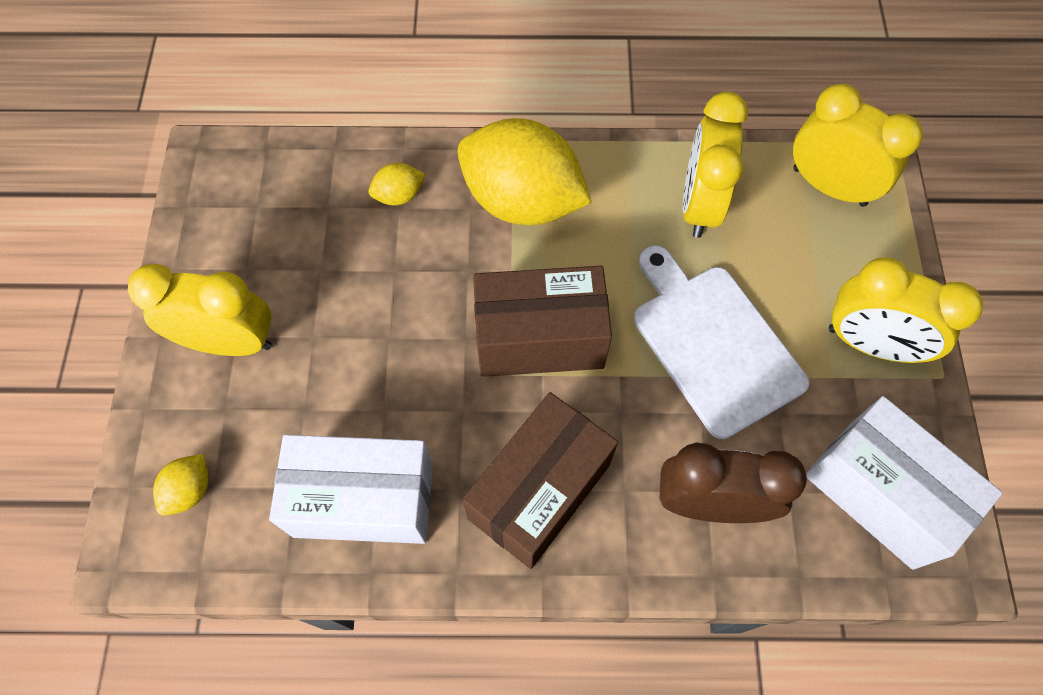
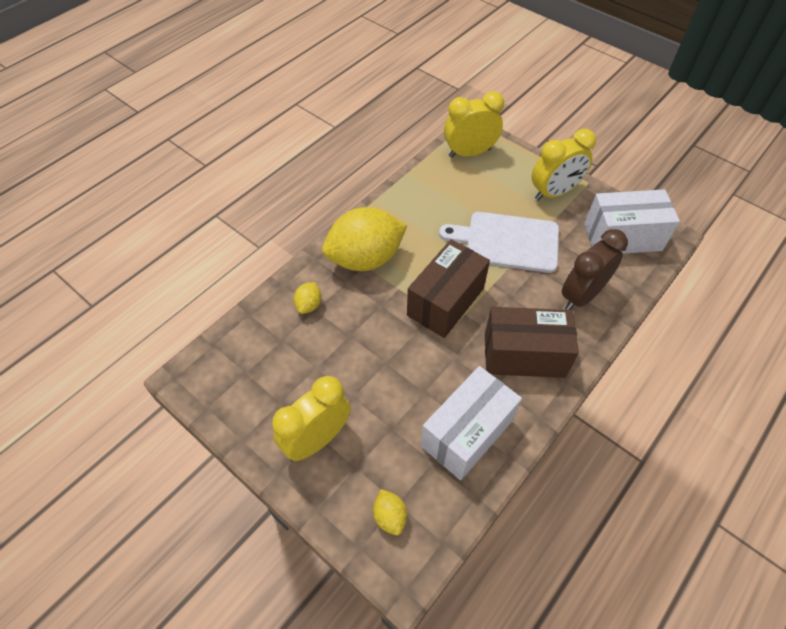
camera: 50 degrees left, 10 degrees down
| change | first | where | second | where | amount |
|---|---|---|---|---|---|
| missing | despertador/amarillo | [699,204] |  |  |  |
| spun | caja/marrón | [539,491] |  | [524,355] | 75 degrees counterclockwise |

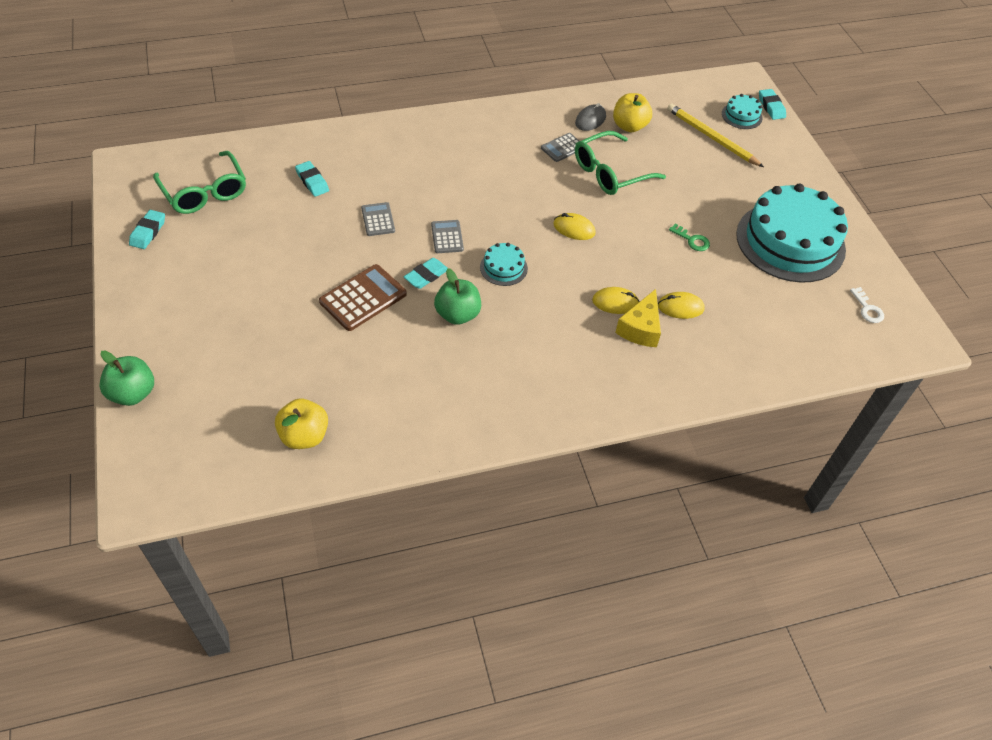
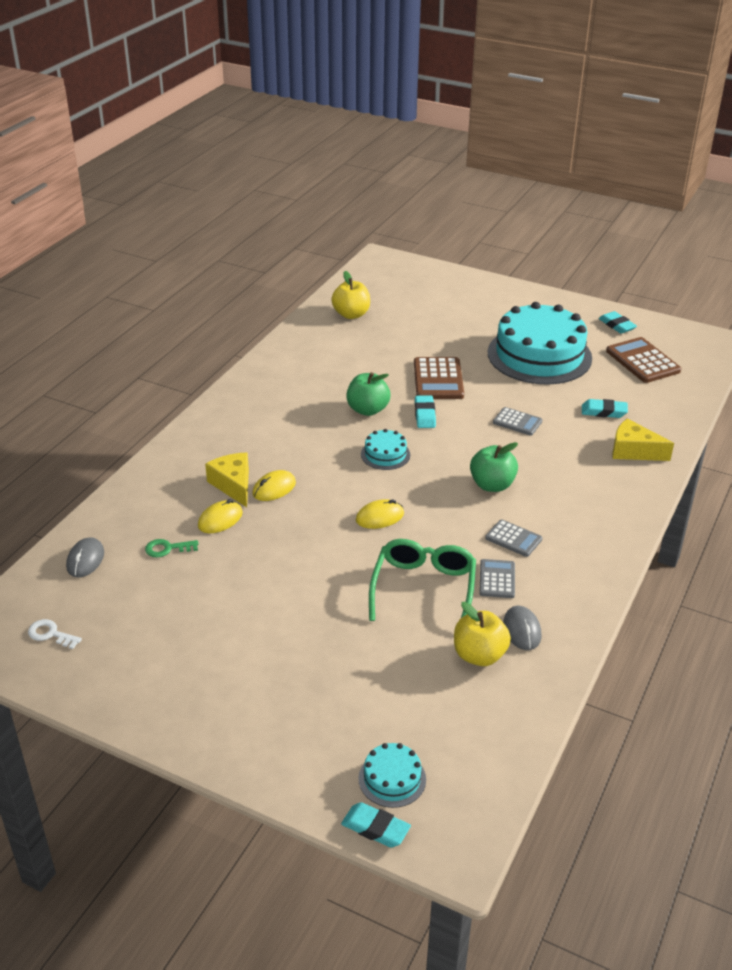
camera: 135 degrees right, 15 degrees down
| change | first | where | second | where | amount |
|---|---|---|---|---|---|
| missing | lápiz/amarillo | [711,138] |  |  |  |
| exchanged | gafas/verde | [204,192] | calculadora/marrón | [642,361] |  |
| relocated | tarta/turquesa | [790,241] |  | [539,355] |  |
| relocated | calculadora/gris | [447,237] |  | [513,539] |  |
| relocated | llave/verde | [692,240] |  | [167,549] |  |
| relocated | manzana/verde | [133,393] |  | [492,485] |  |
| appeared |  |  | queso/amarillo | [633,451] |  |
| appeared |  |  | ratón/gris | [85,560] |  |

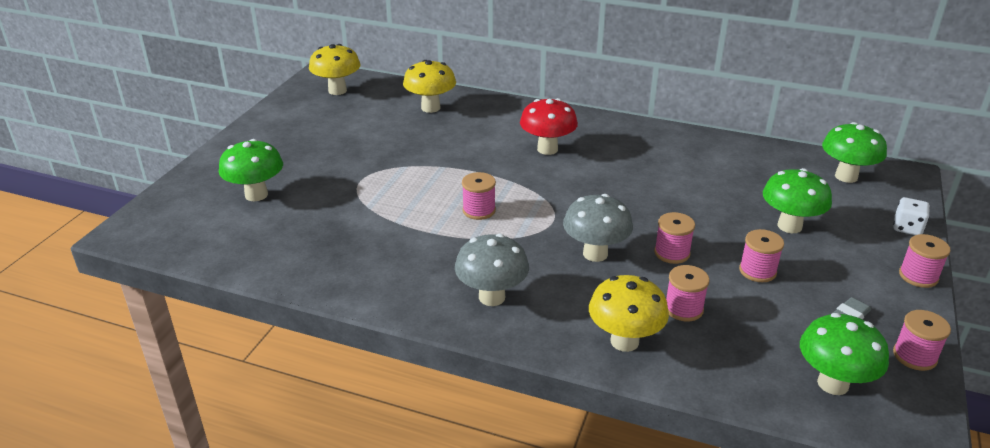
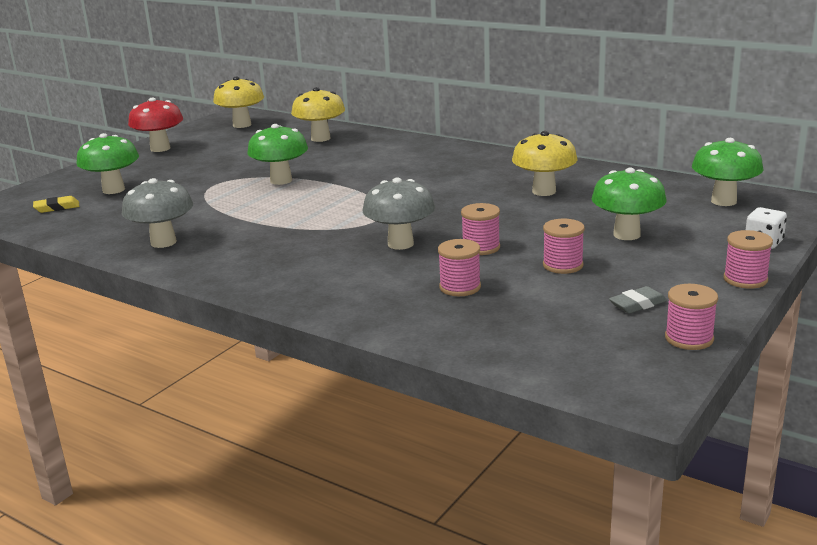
camera: 15 degrees right, 10 degrees down
| change | first | where | second | where | amount |
|---|---|---|---|---|---|
| relocated | seta/rojo | [547,149] |  | [160,148] |  |
| missing | carrete/rosa | [479,210] |  |  |  |
| relocated | seta/gris | [492,297] |  | [163,242] |  |
| relocated | seta/amarillo | [624,341] |  | [544,191] |  |
| relocated | seta/verde | [833,384] |  | [281,180] |  |
| appeared |  |  | goma de borrar/amarillo | [57,208] |  |

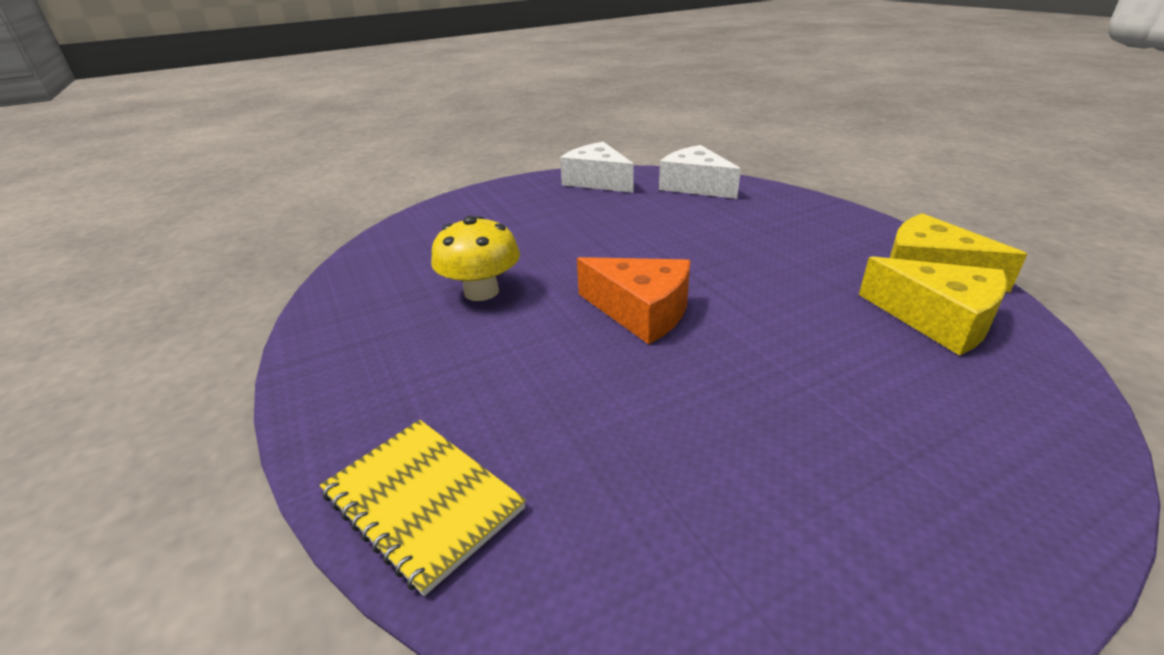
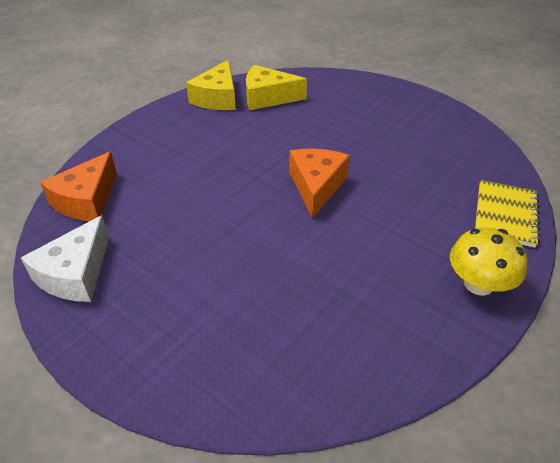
camera: 115 degrees left, 10 degrees up
| change | first | where | second | where | amount |
|---|---|---|---|---|---|
| colour | queso/blanco | [695,186] | queso/naranja | [87,200] |  |
| relocated | seta/amarillo | [481,291] |  | [478,284] |  |
| spun | queso/amarillo | [937,319] |  | [268,97] | 105 degrees counterclockwise |

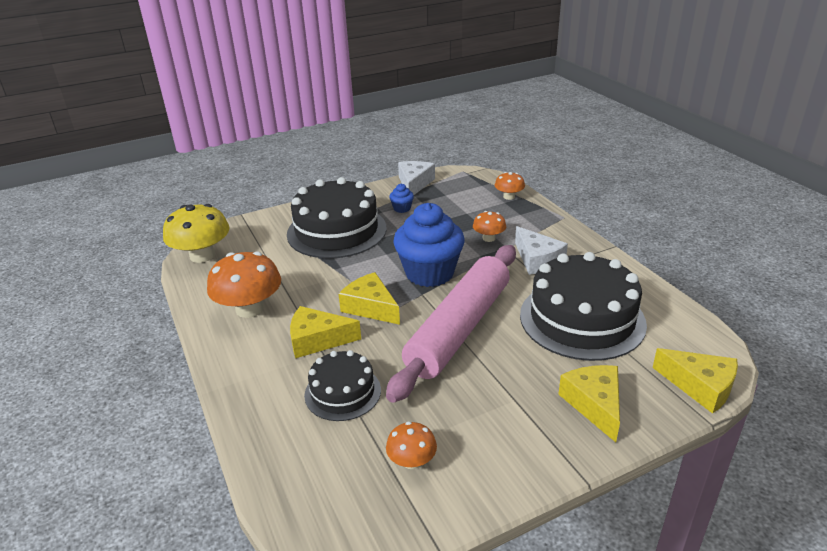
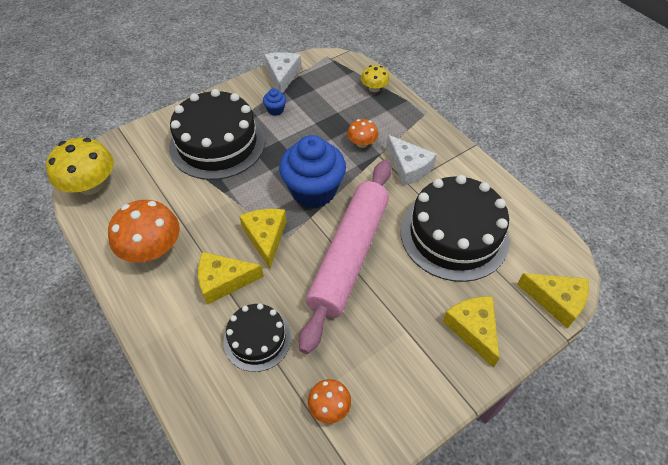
camera: 10 degrees left, 20 degrees up
| change | first | where | second | where | amount |
|---|---|---|---|---|---|
| colour | seta/naranja | [509,197] | seta/amarillo | [374,88] |  |
| spun | queso/amarillo | [370,307] |  | [266,237] | 45 degrees clockwise |

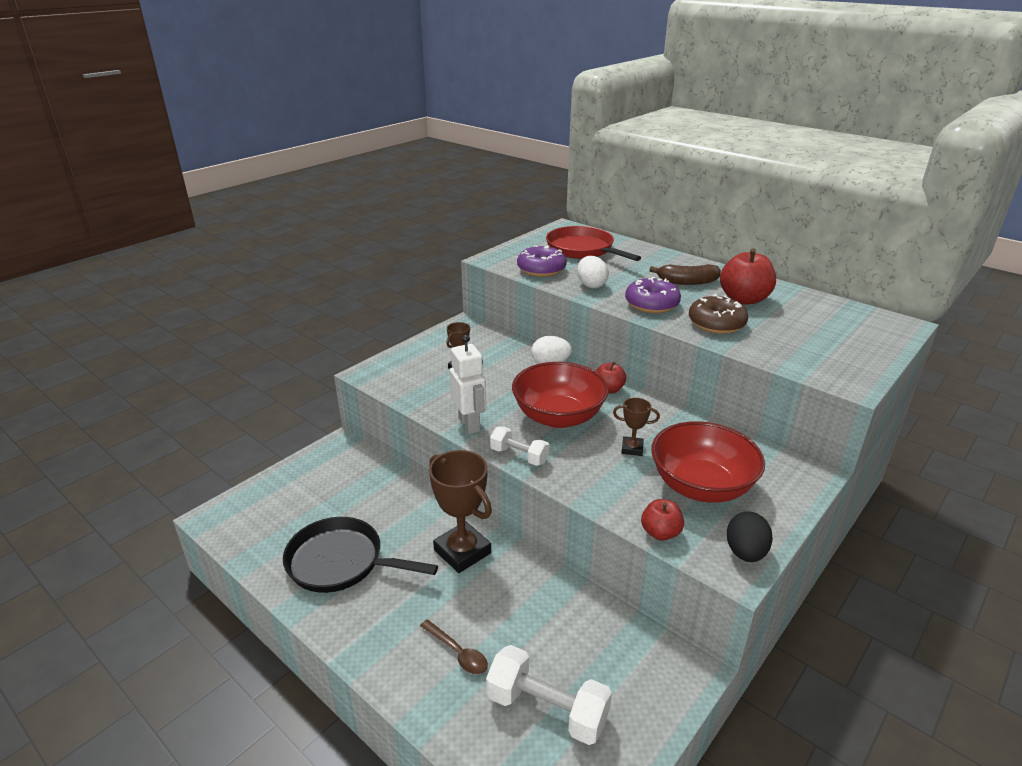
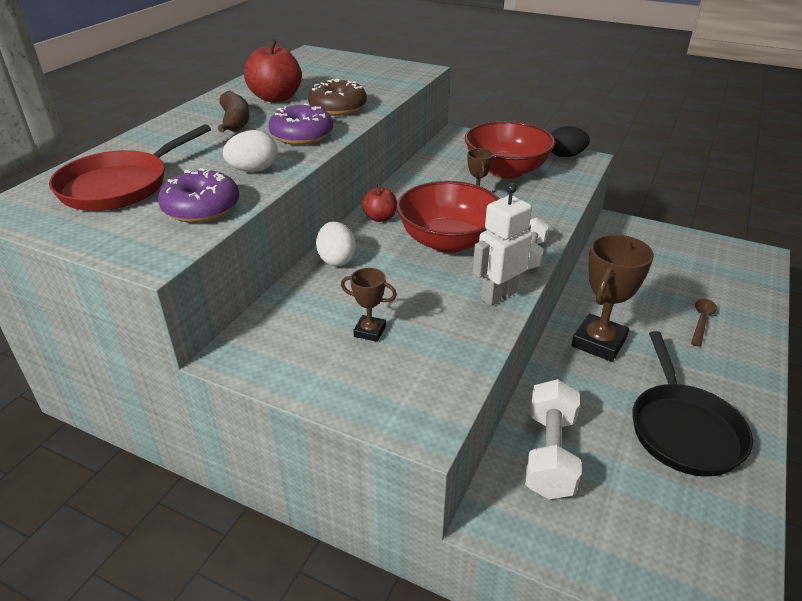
camera: 105 degrees left, 5 degrees up
| change | first | where | second | where | amount |
|---|---|---|---|---|---|
| missing | manzana/rojo | [660,533] |  |  |  |
| relocated | mancuerna/blanco | [547,709] |  | [549,454] |  |

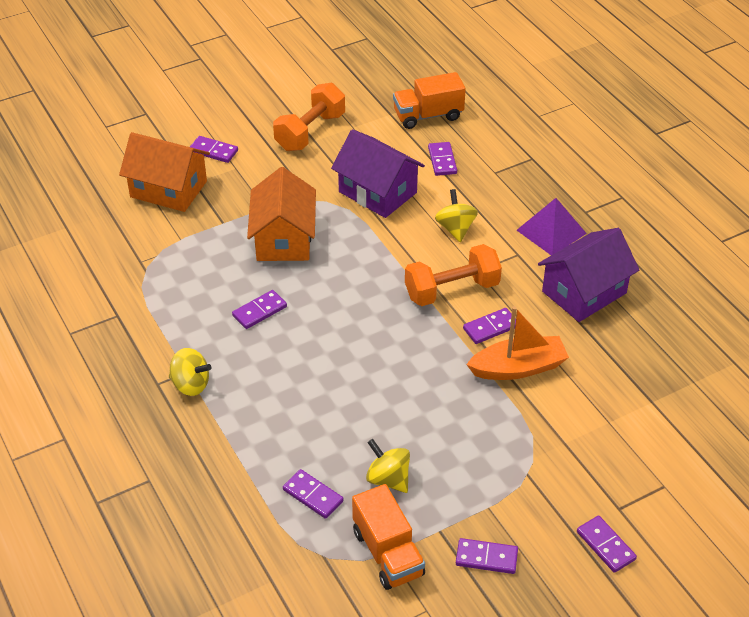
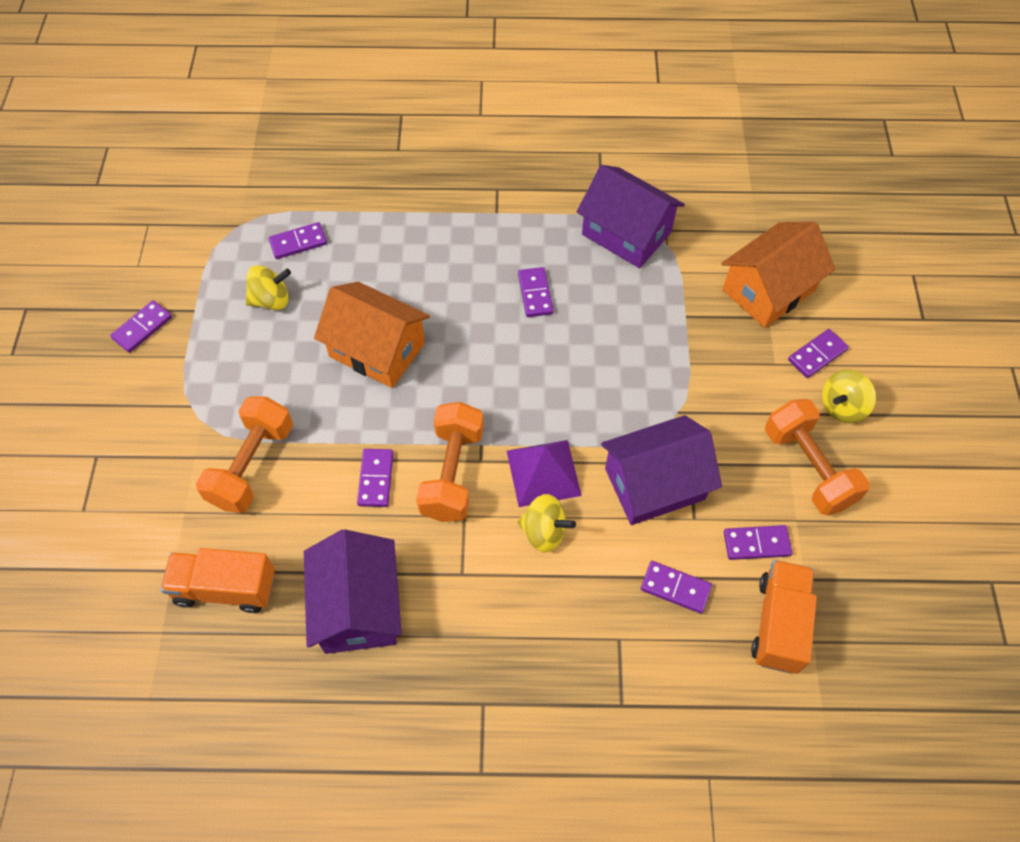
camera: 120 degrees right, 15 degrees up
| change | first | where | second | where | amount |
|---|---|---|---|---|---|
| relocated | casa/naranja | [283,239] |  | [377,350] |  |
| relocated | pirámide/morado | [551,231] |  | [543,472] |  |
| missing | barco/naranja | [518,368] |  |  |  |
| relocated | peonza/amarillo | [190,384] |  | [842,407] |  |
| relocated | camión/naranja | [388,553] |  | [225,588] |  |
| relocated | ficha de dominó/morado | [605,545] |  | [756,543] |  |
| appeared |  |  | casa/morado | [626,233] |  |
| appeared |  |  | mancuerna/naranja | [252,465] |  |

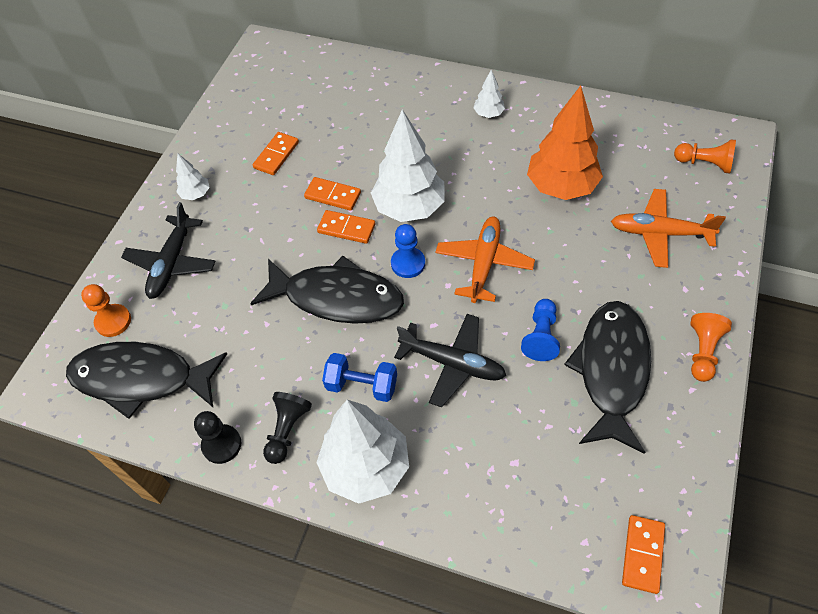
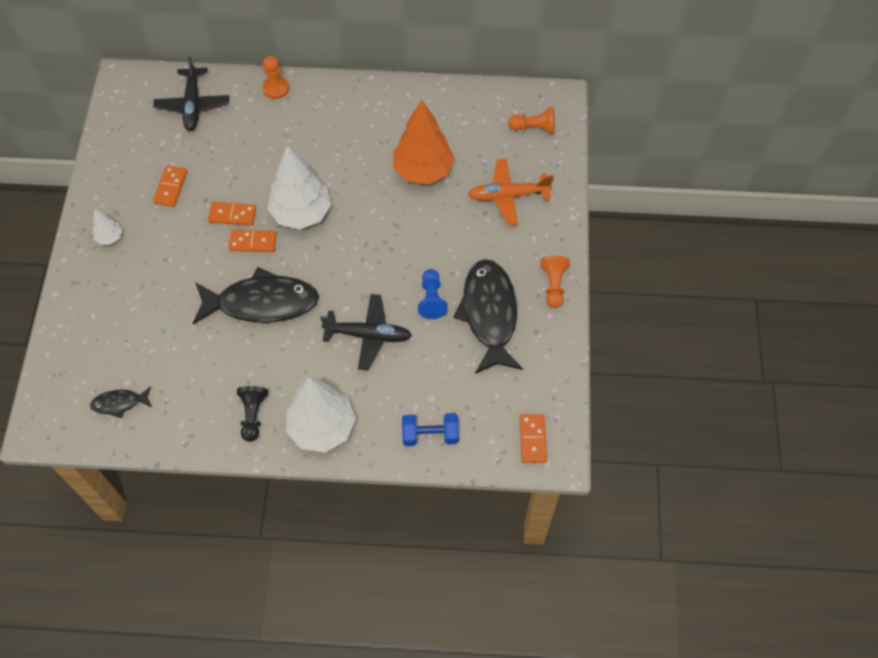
camera: 20 degrees left, 5 degrees up
| change | first | where | second | where | amount |
|---|---|---|---|---|---|
| missing | árbol/blanco | [488,114] |  |  |  |
| relocated | avión/negro | [171,263] |  | [193,105] |  |
| missing | avión/naranja | [484,263] |  |  |  |
| missing | peón/azul | [408,263] |  |  |  |
| relocated | peón/naranja | [113,321] |  | [276,88] |  |
| size | pez/negro | [141,378] |  | [119,403] | x0.47 |
| relocated | mancuerna/azul | [362,385] |  | [430,435] |  |
| missing | peón/negro | [221,444] |  |  |  |

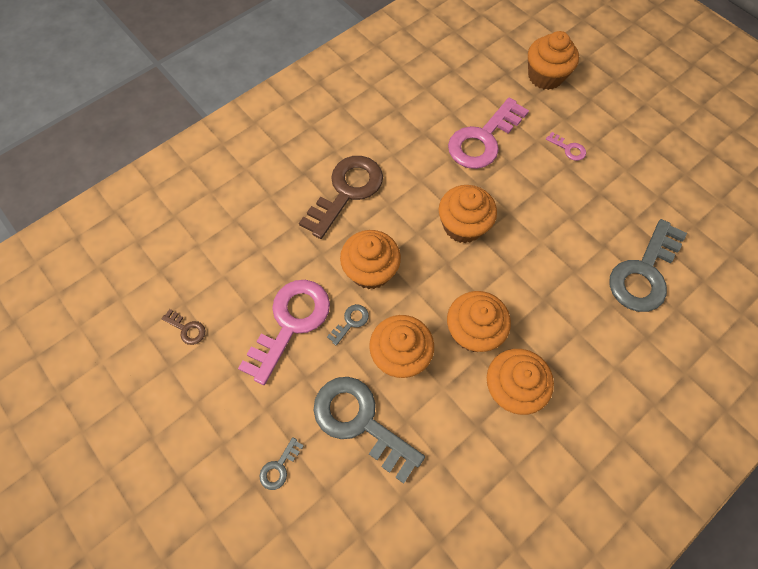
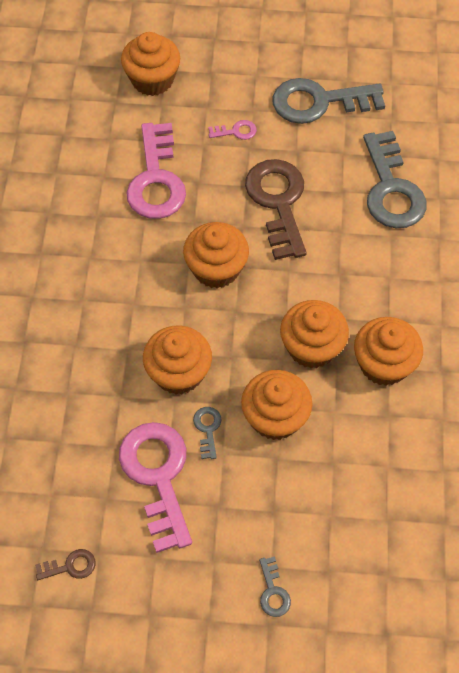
camera: 45 degrees left, 5 degrees down
| change | first | where | second | where | amount |
|---|---|---|---|---|---|
| relocated | llave/marrón | [346,191] |  | [278,202] |  |
| relocated | llave/gris | [360,422] |  | [319,102] |  |

